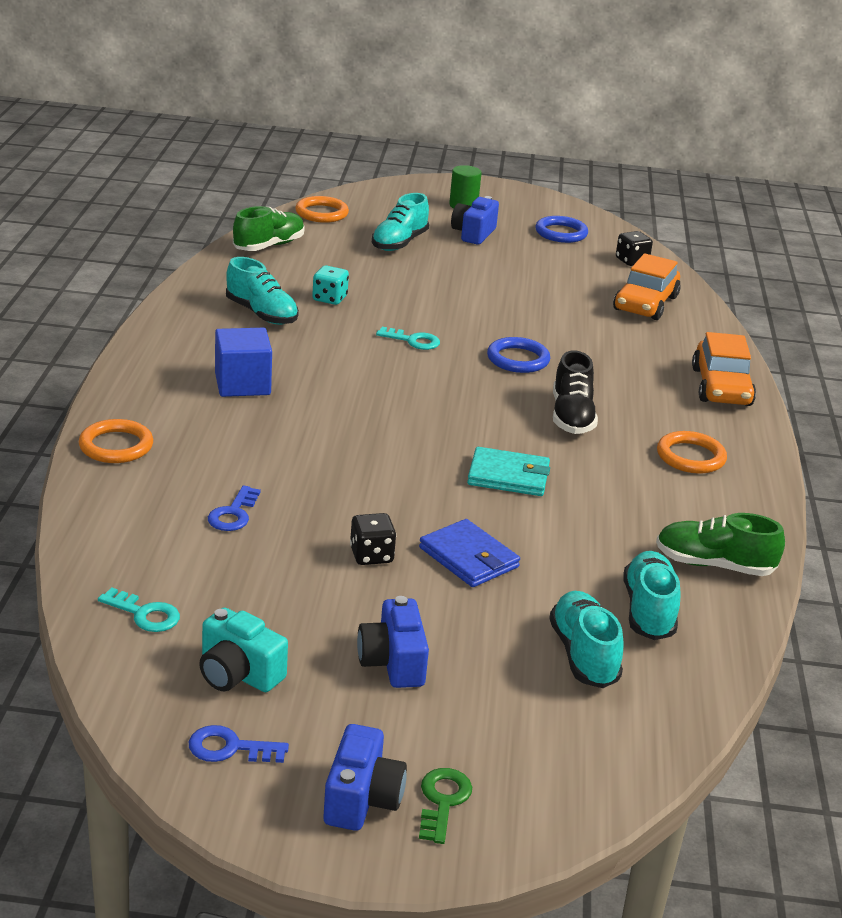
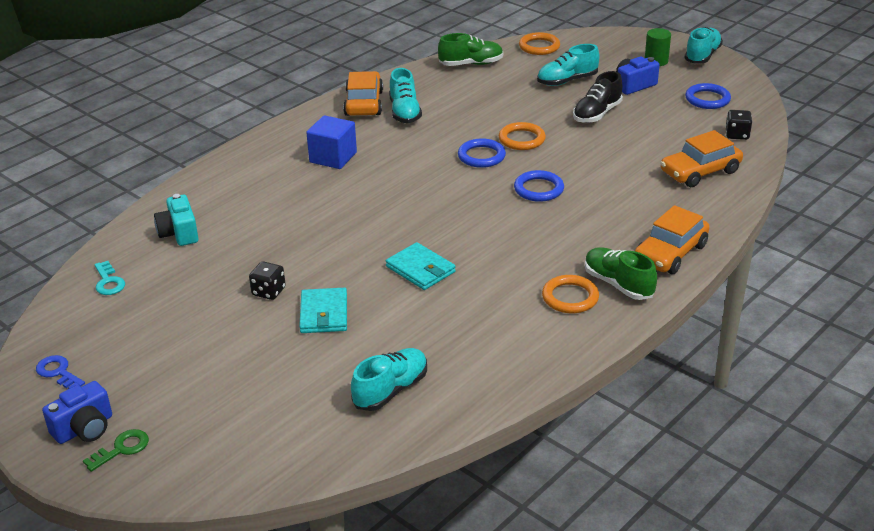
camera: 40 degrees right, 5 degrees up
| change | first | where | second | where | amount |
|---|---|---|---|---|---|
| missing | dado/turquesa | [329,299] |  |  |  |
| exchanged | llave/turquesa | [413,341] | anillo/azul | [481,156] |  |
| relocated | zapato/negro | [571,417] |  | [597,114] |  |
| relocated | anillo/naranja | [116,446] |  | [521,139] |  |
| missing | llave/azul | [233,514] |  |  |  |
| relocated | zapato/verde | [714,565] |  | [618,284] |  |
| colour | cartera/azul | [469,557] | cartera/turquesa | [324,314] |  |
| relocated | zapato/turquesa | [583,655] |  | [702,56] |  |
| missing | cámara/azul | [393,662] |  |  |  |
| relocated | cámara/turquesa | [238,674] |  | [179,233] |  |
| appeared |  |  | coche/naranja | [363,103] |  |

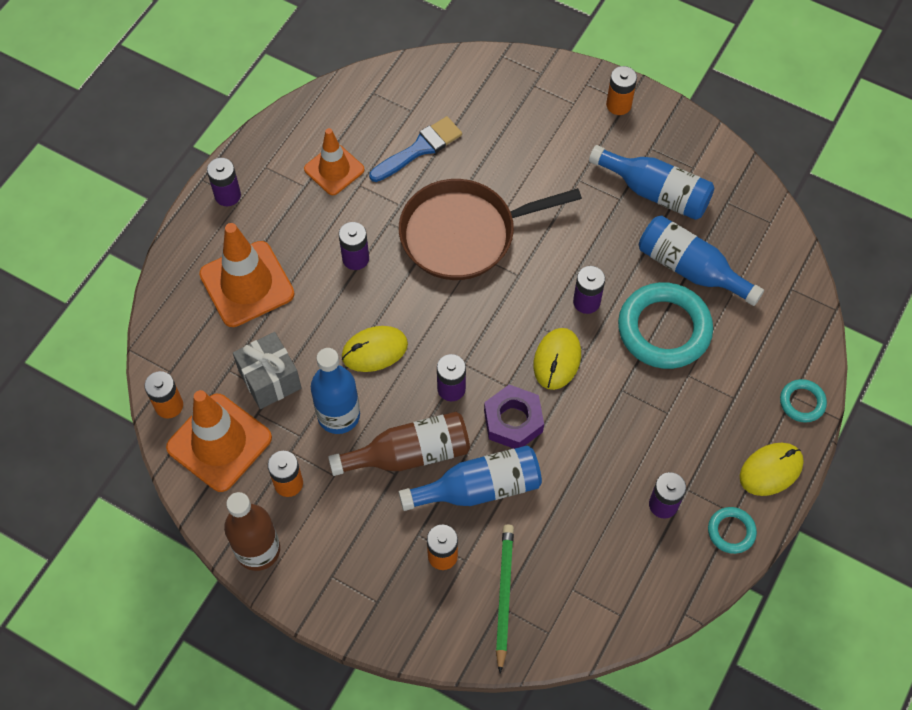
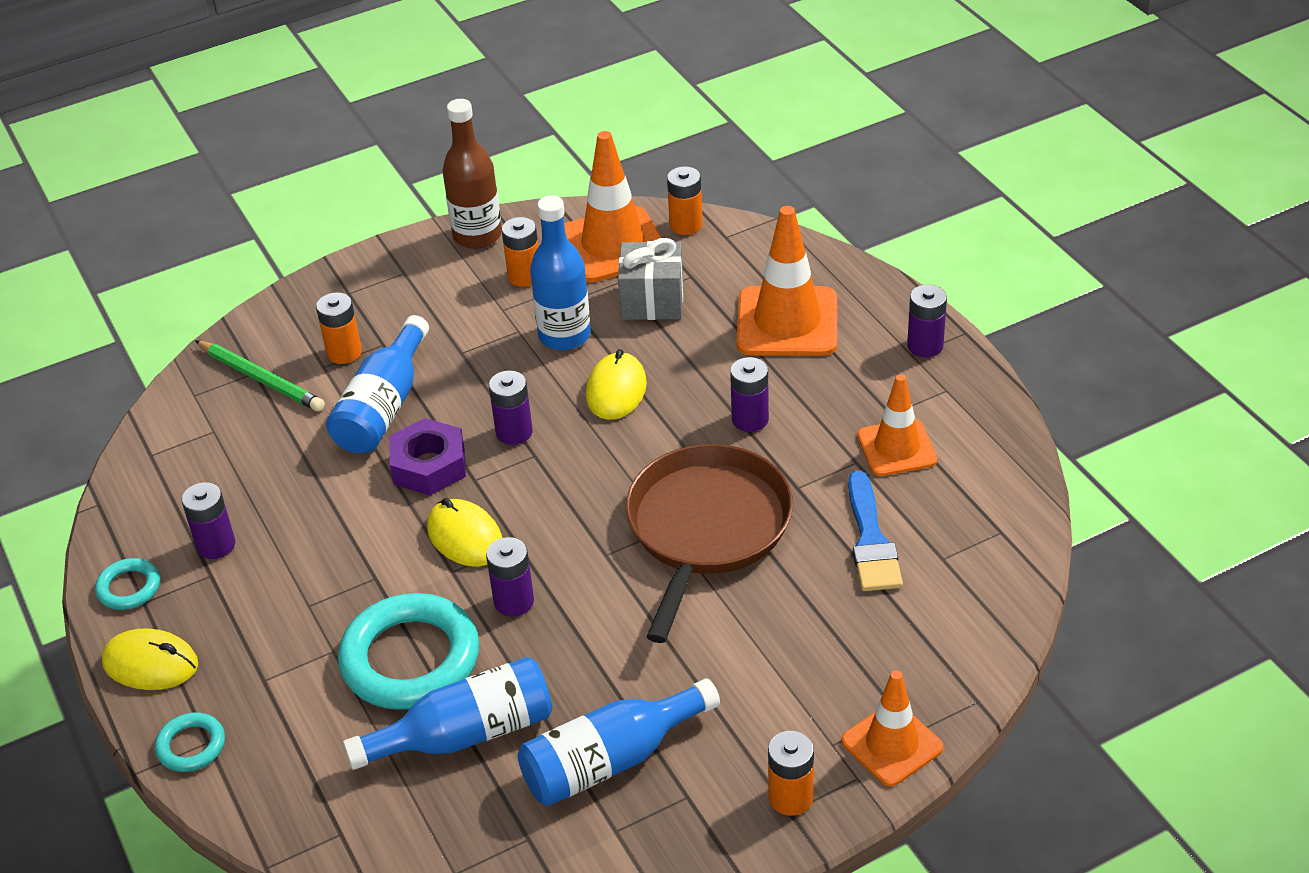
camera: 125 degrees right, 20 degrees down
| change | first | where | second | where | amount |
|---|---|---|---|---|---|
| missing | botella/marrón | [409,454] |  |  |  |
| spun | ratón/amarillo | [771,470] |  | [151,664] | 75 degrees counterclockwise |
| appeared |  |  | cono de tráfico/naranja | [892,744] |  |

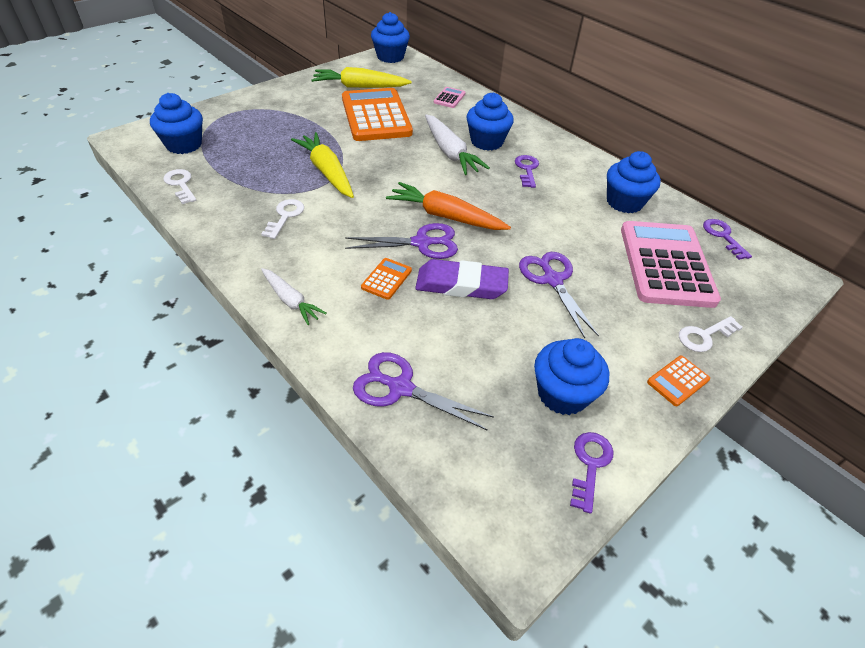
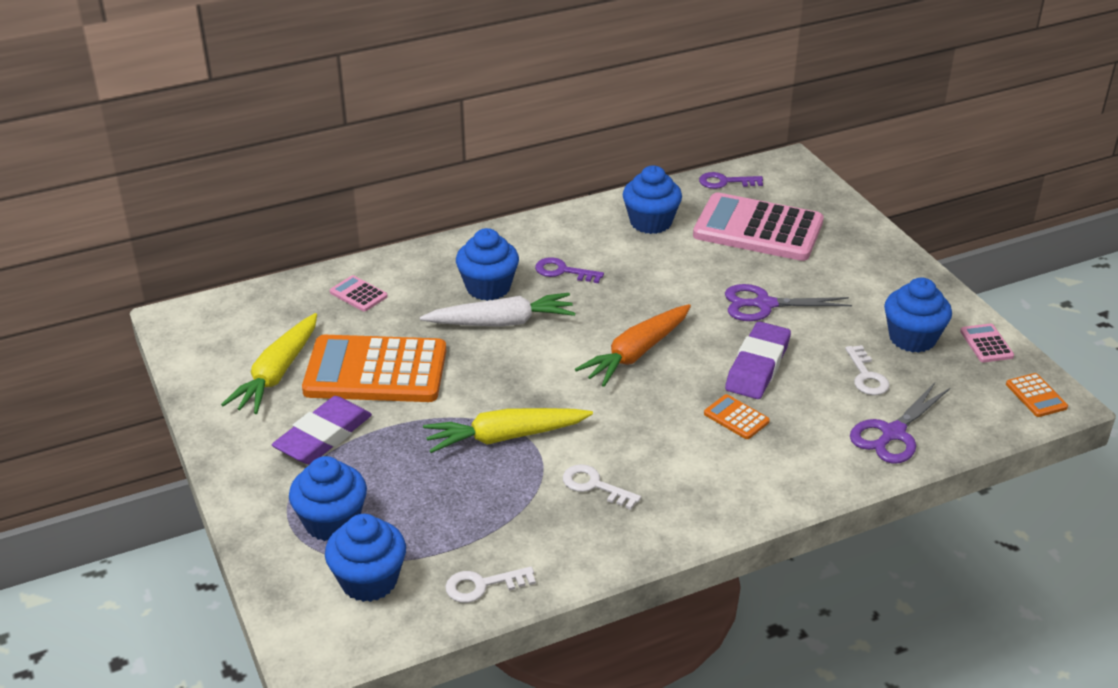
camera: 70 degrees left, 10 degrees down
| change | first | where | second | where | amount |
|---|---|---|---|---|---|
| relocated | magdalena/azul | [390,57] |  | [332,522] |  |
| missing | tijeras/morado | [421,243] |  |  |  |
| missing | zanahoria/blanco | [291,301] |  |  |  |
| relocated | llave/blanco | [704,336] |  | [866,376] |  |
| relocated | calculadora/naranja | [678,381] |  | [1036,396] |  |
| exchanged | llave/morado | [590,465] | calculadora/rosa | [986,344] |  |
| appeared |  |  | goma de borrar/morado | [323,436] |  |

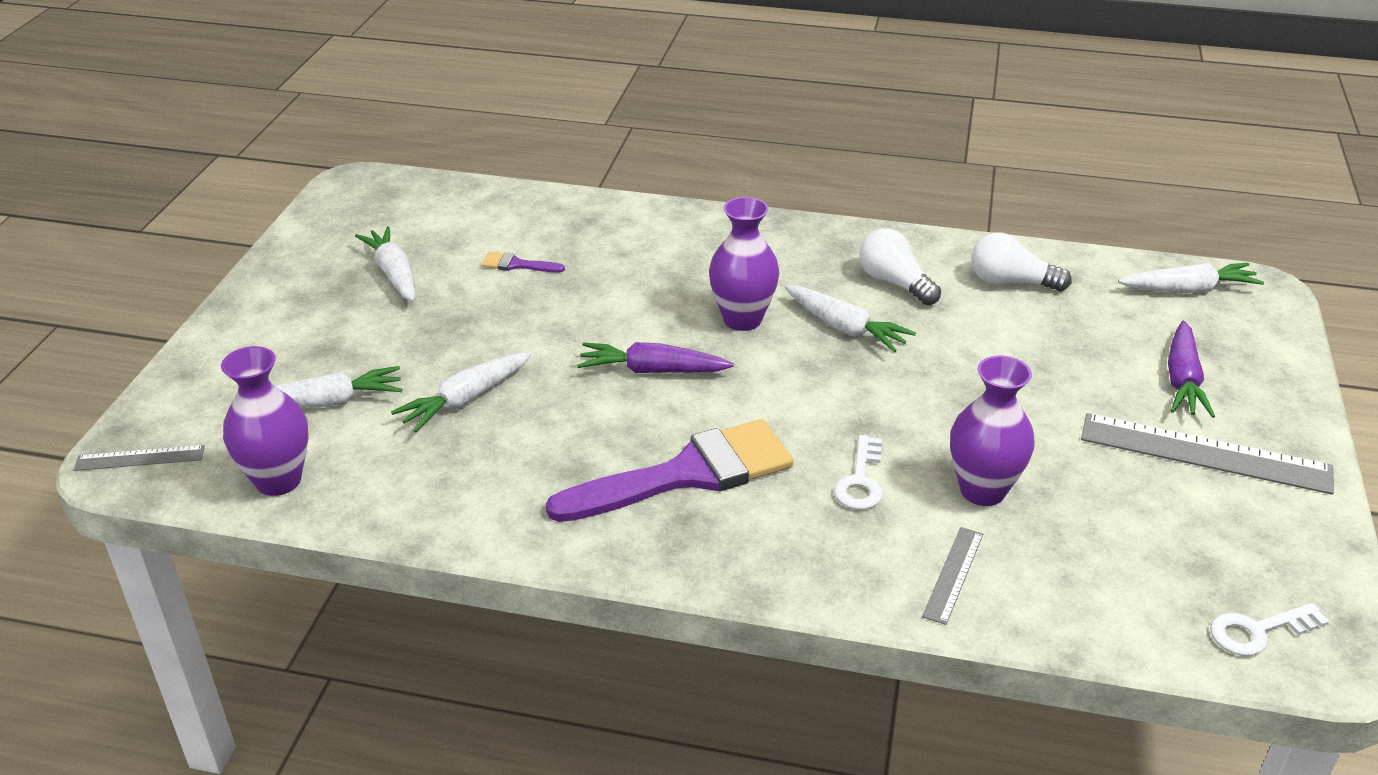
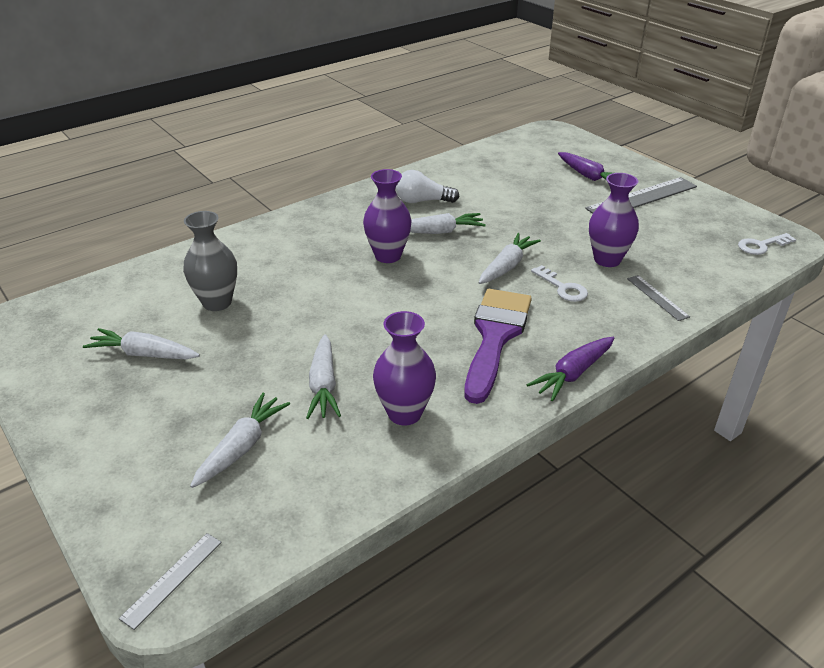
camera: 50 degrees left, 0 degrees up
| change | first | where | second | where | amount |
|---|---|---|---|---|---|
| missing | bombilla/blanco | [1011,282] |  |  |  |
| exchanged | pincel/morado | [517,265] | florero/gris | [217,302] |  |
| relocated | zanahoria/blanco | [1188,289] |  | [507,266] |  |
| relocated | zanahoria/morado | [652,371] |  | [573,374] |  |
| relocated | florero/morado | [278,480] |  | [404,413] |  |
| spun | llave/blanco | [1257,631] |  | [761,245] | 45 degrees clockwise |

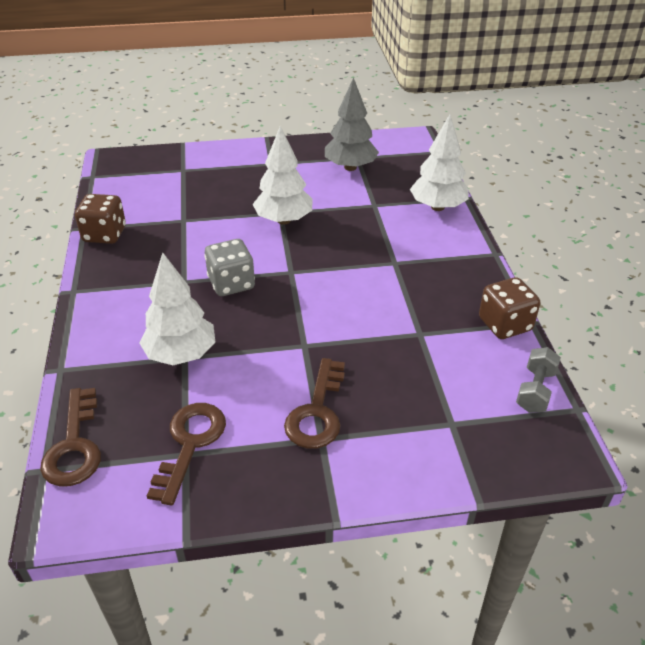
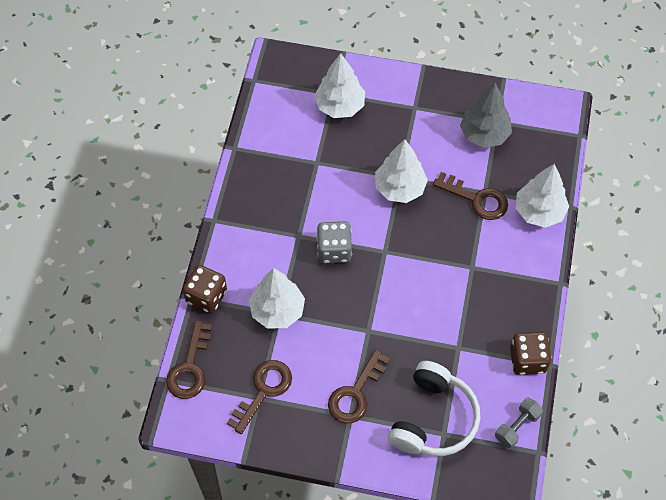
camera: 20 degrees right, 20 degrees up
| change | first | where | second | where | amount |
|---|---|---|---|---|---|
| relocated | dado/marrón | [104,234] |  | [206,296] |  |
| appeared |  |  | árbol/blanco | [340,106] |  |
| appeared |  |  | llave/marrón | [477,199] |  |
| appeared |  |  | auriculares/blanco | [434,419] |  |

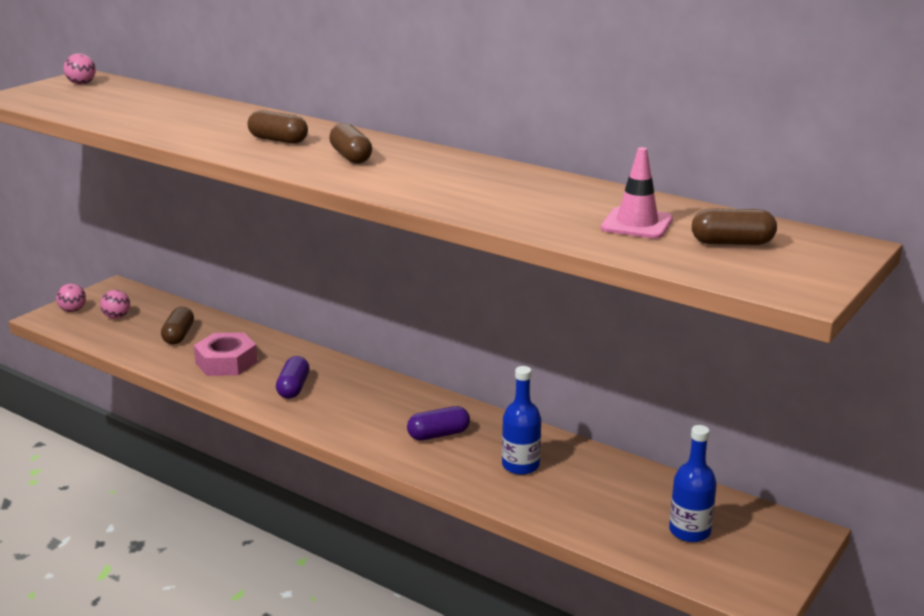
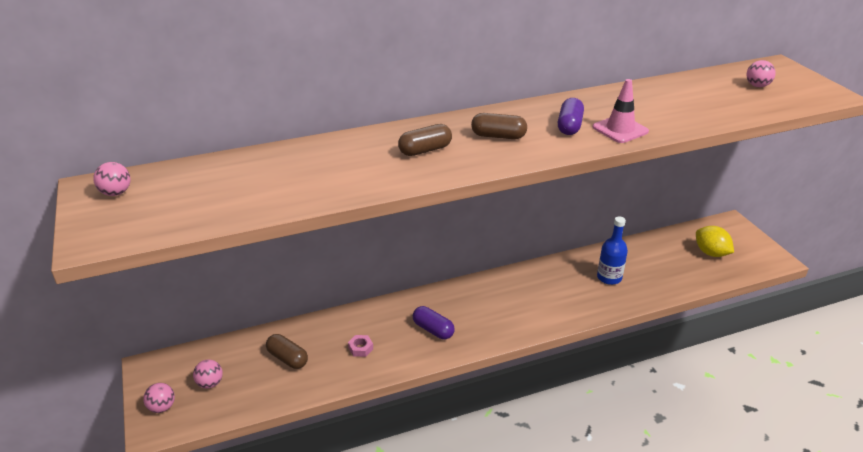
camera: 55 degrees left, 10 degrees up
| change | first | where | second | where | amount |
|---|---|---|---|---|---|
| relocated | cono de tráfico/rosa | [637,224] |  | [620,129] |  |
| exchanged | cápsula/marrón | [732,243] | pelota/rosa | [757,86] |  |
| size | tuerca/rosa | [226,362] |  | [360,348] | x0.47 |
| relocated | cápsula/morado | [438,434] |  | [569,126] |  |
| exchanged | botella/azul | [689,531] | limón/amarillo | [711,253] |  |

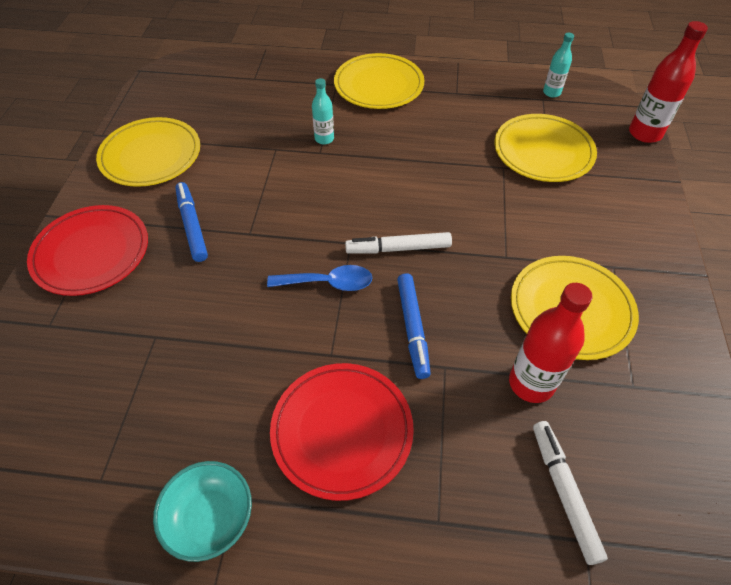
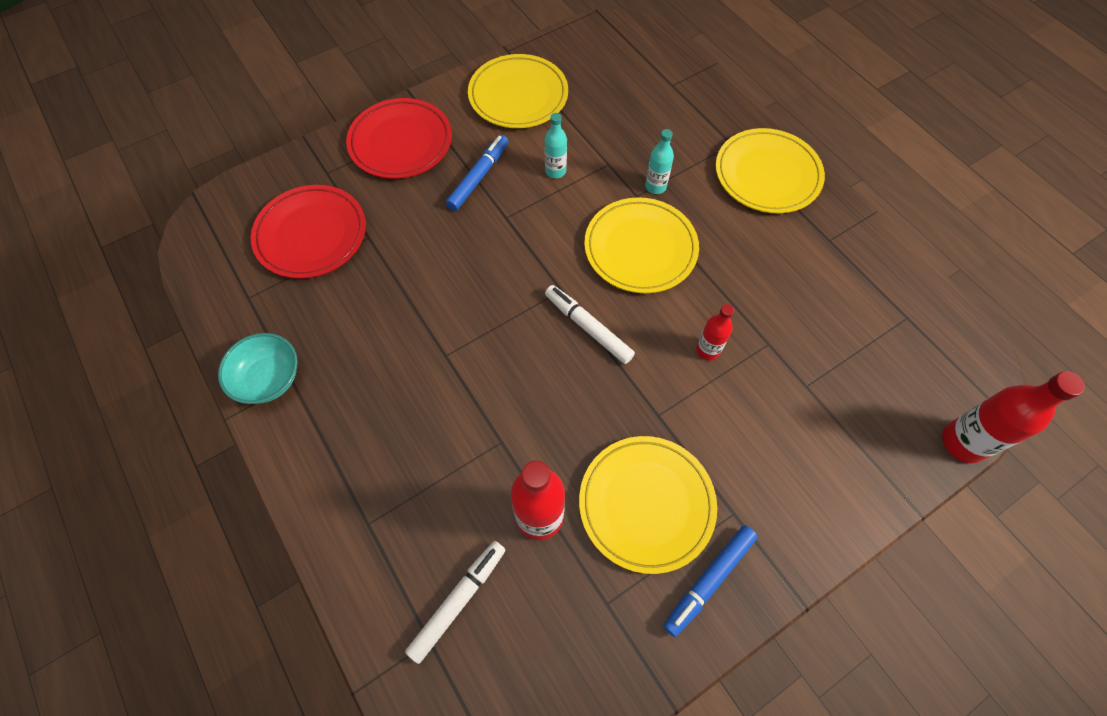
camera: 50 degrees right, 10 degrees up
| change | first | where | second | where | amount |
|---|---|---|---|---|---|
| relocated | botella/turquesa | [551,92] |  | [555,171] |  |
| relocated | plato/amarillo | [543,152] |  | [640,248] |  |
| missing | cuchara/azul | [328,283] |  |  |  |
| relocated | rotulador/azul | [412,328] |  | [708,580] |  |
| relocated | plato/rojo | [342,431] |  | [311,235] |  |
| appeared |  |  | botella/rojo | [707,350] |  |

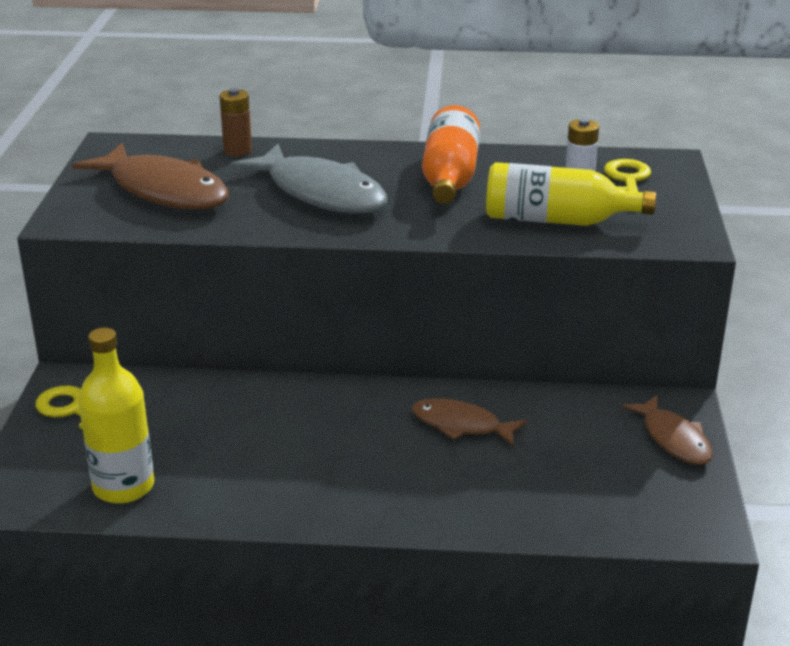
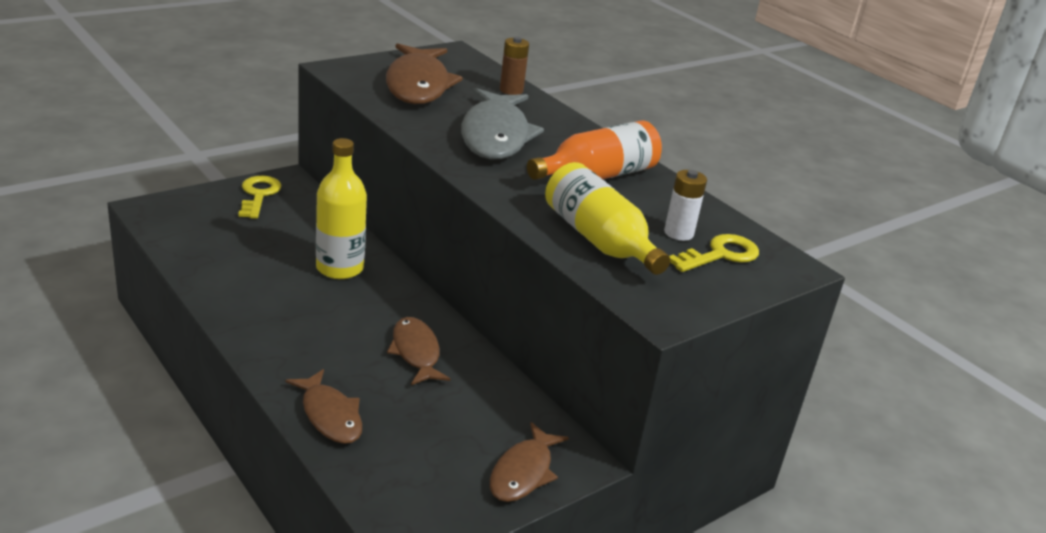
camera: 45 degrees right, 0 degrees up
| change | first | where | second | where | amount |
|---|---|---|---|---|---|
| relocated | botella/amarillo | [123,486] |  | [340,268] |  |
| appeared |  |  | pez/marrón | [330,415] |  |

